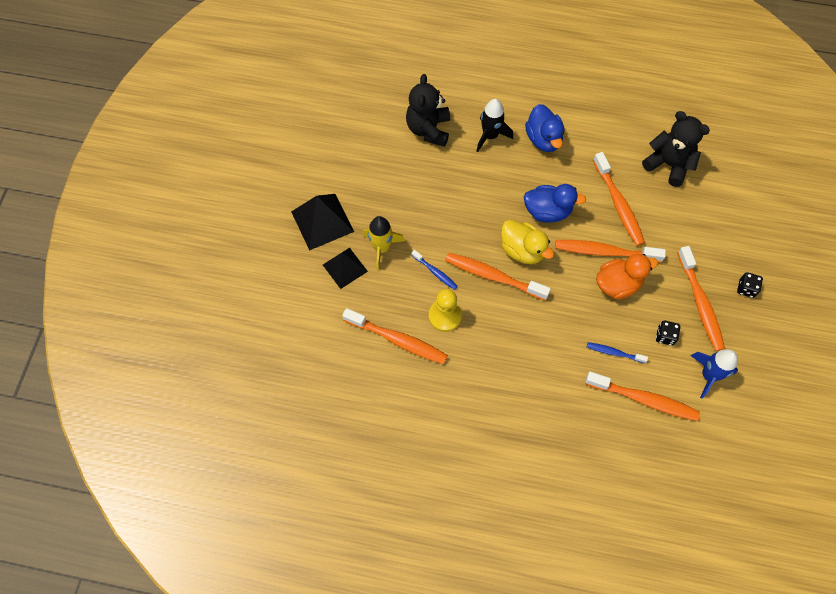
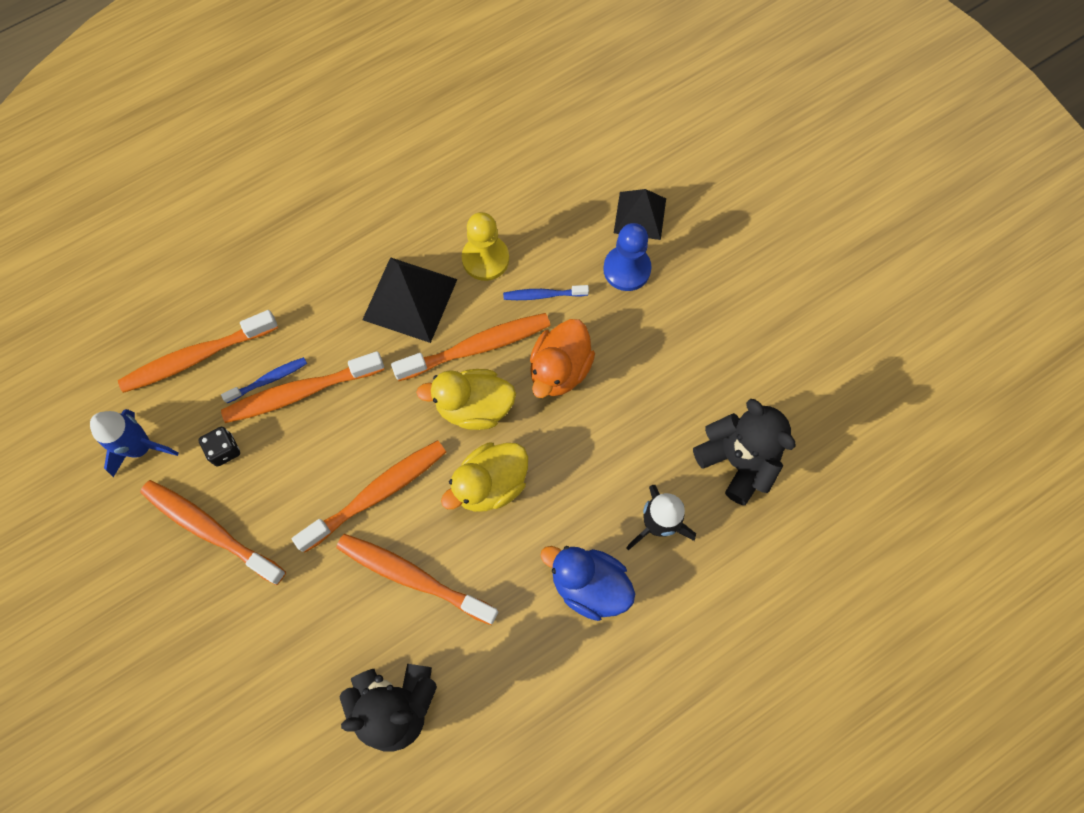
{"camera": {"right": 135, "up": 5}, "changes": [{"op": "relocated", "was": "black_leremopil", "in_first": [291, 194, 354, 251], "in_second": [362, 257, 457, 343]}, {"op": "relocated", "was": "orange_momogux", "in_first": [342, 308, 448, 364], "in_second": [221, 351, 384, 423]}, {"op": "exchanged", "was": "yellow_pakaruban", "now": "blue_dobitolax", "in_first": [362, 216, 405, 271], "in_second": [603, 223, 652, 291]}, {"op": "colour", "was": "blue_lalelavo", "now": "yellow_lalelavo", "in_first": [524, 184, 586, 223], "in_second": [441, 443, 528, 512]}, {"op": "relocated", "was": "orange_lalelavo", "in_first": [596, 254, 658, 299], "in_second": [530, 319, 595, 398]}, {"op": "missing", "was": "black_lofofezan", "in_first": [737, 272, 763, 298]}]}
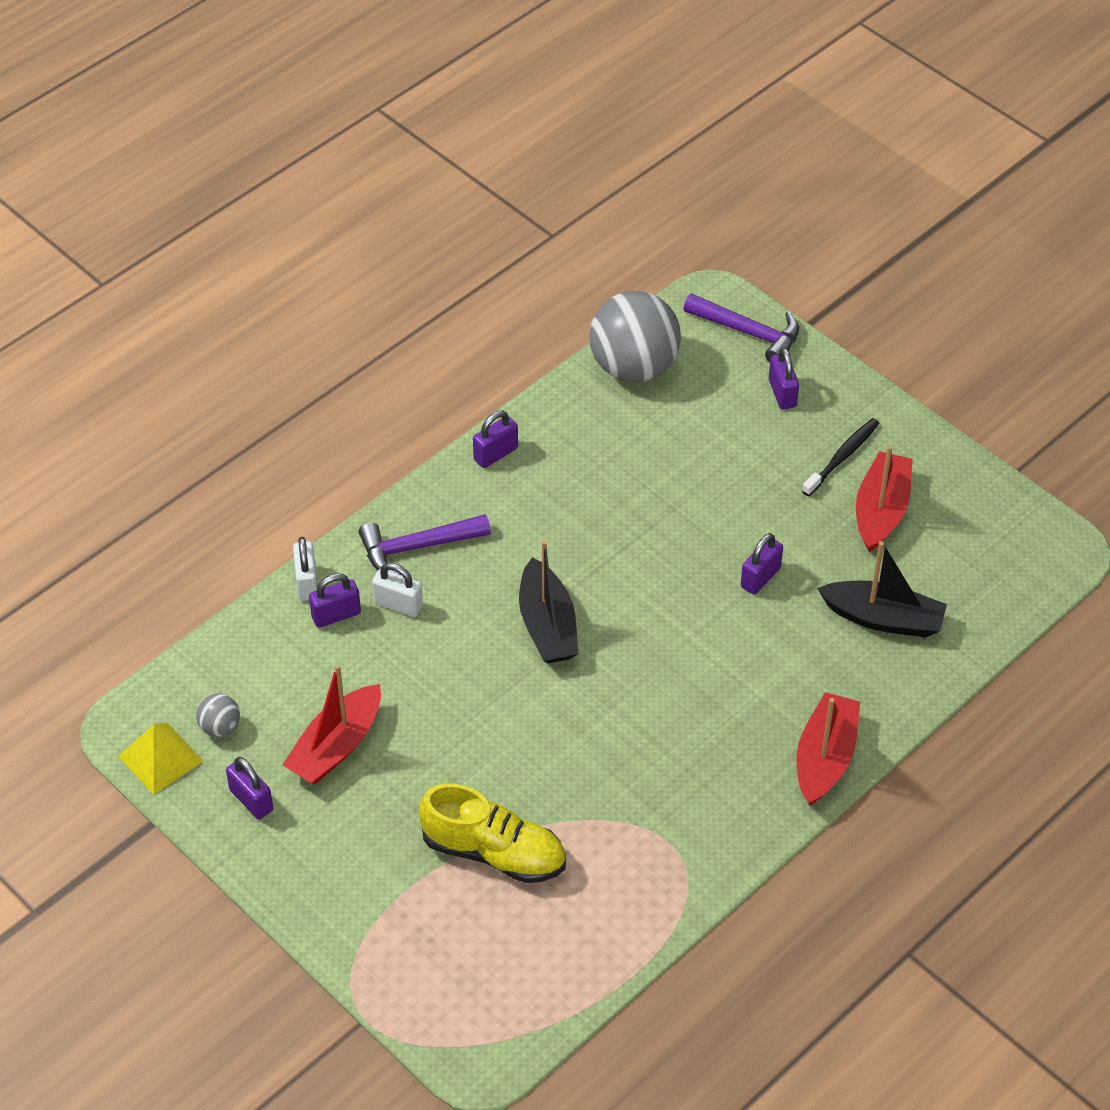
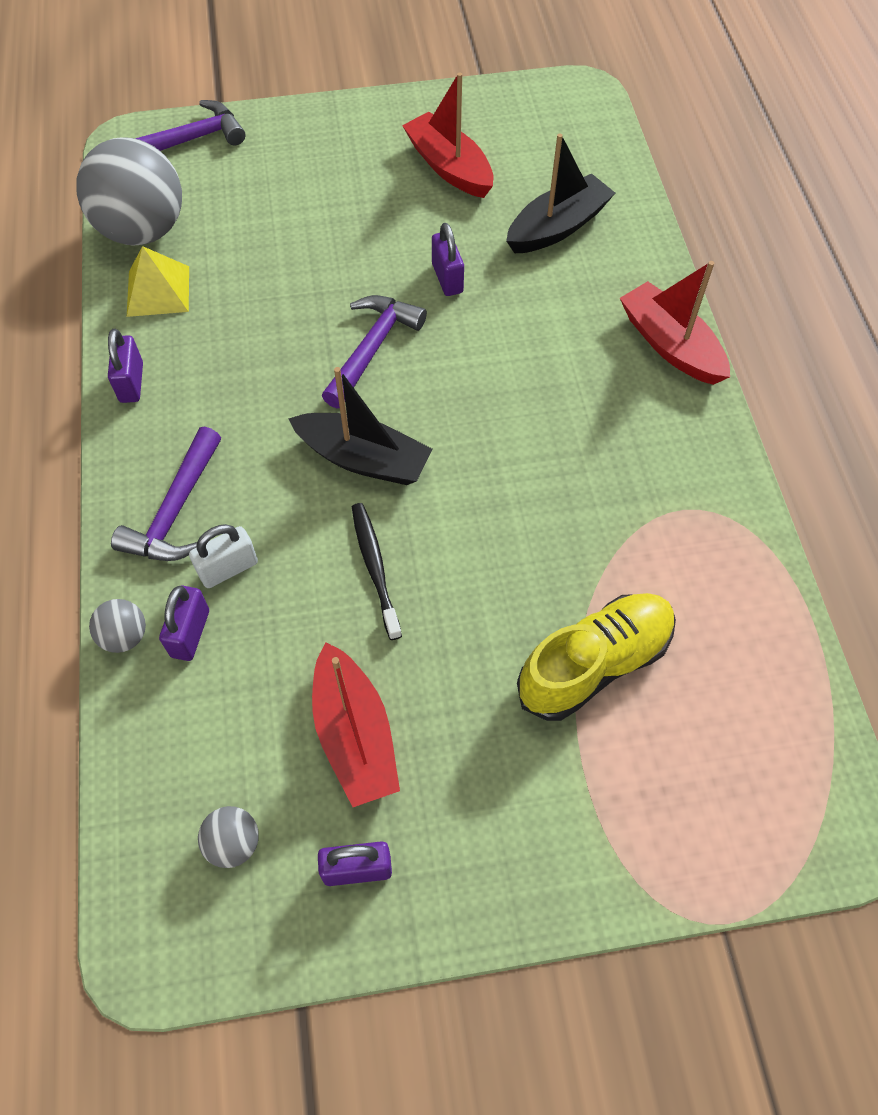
{"camera": {"right": -55, "up": 10}, "changes": [{"op": "relocated", "was": "yellow_leremopil", "in_first": [118, 723, 203, 795], "in_second": [127, 246, 189, 317]}, {"op": "exchanged", "was": "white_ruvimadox", "now": "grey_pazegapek", "in_first": [293, 537, 317, 601], "in_second": [89, 599, 146, 653]}, {"op": "missing", "was": "purple_ruvimadox", "in_first": [769, 348, 799, 410]}, {"op": "relocated", "was": "black_momogux", "in_first": [802, 418, 879, 496], "in_second": [352, 503, 402, 640]}, {"op": "appeared", "now": "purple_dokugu", "in_second": [322, 295, 427, 409]}]}
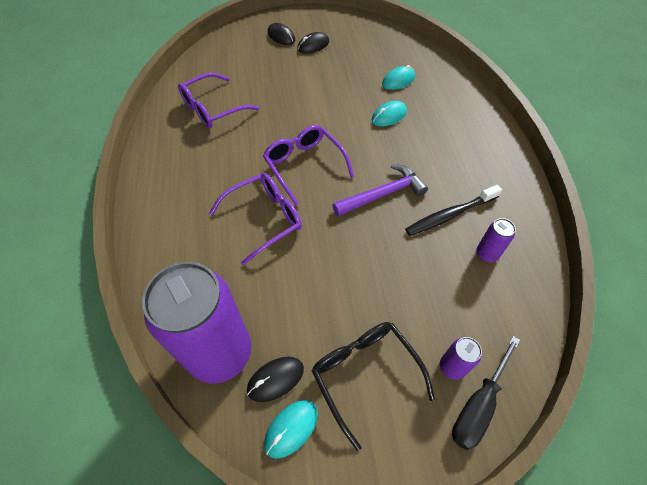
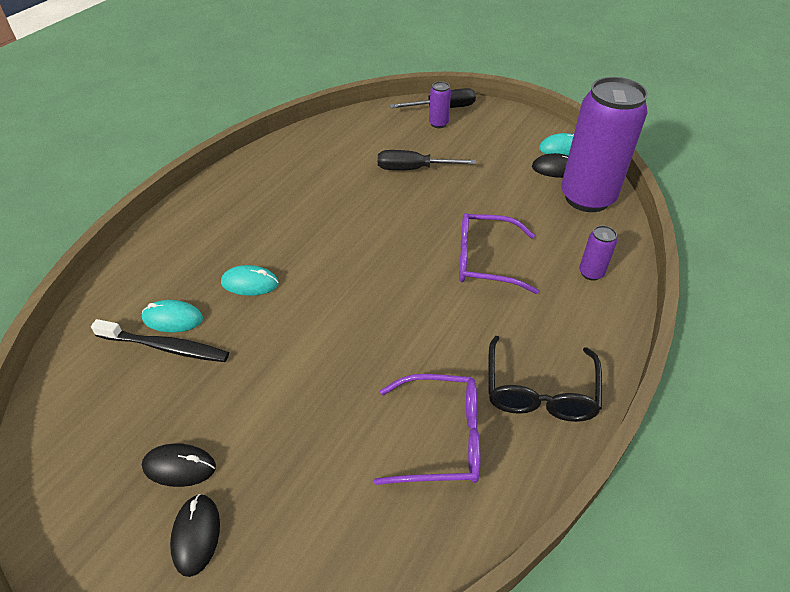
{"camera": {"right": -140, "up": -10}, "changes": [{"op": "missing", "was": "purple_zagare", "in_first": [263, 125, 354, 206]}, {"op": "relocated", "was": "black_zagare", "in_first": [312, 322, 435, 451], "in_second": [488, 336, 602, 422]}, {"op": "missing", "was": "purple_dokugu", "in_first": [332, 164, 428, 216]}, {"op": "relocated", "was": "black_momogux", "in_first": [405, 185, 502, 236], "in_second": [91, 319, 229, 362]}, {"op": "relocated", "was": "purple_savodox", "in_first": [476, 218, 516, 262], "in_second": [579, 225, 617, 281]}, {"op": "appeared", "now": "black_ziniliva", "in_second": [378, 150, 476, 170]}]}
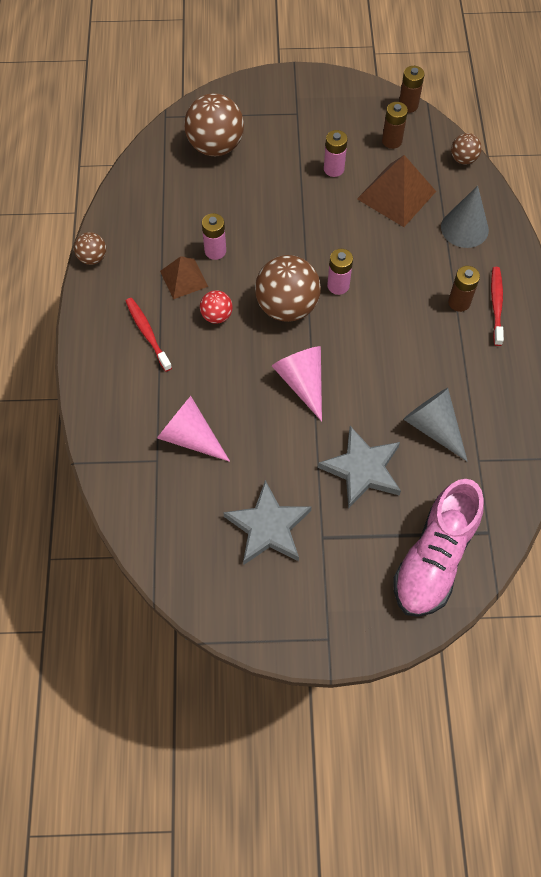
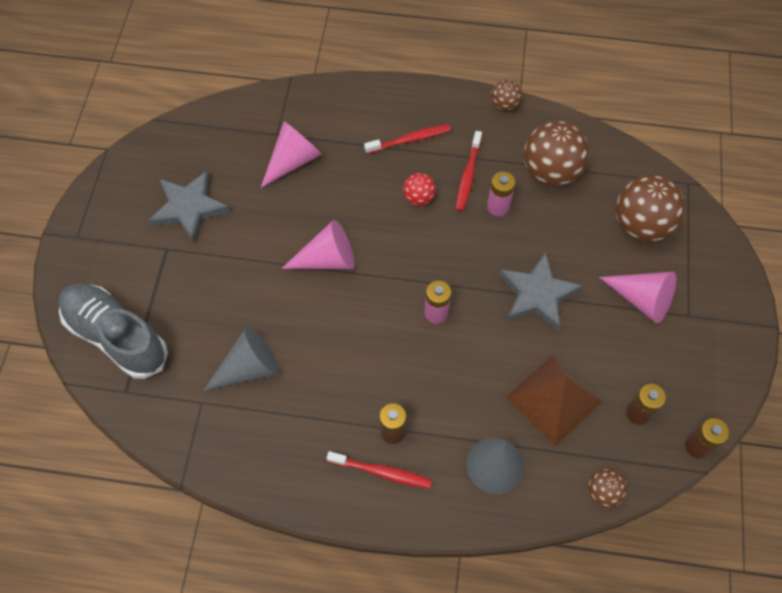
{"camera": {"right": 100, "up": 0}, "changes": [{"op": "exchanged", "was": "brown_leremopil", "now": "red_momogux", "in_first": [160, 256, 208, 299], "in_second": [456, 131, 482, 211]}, {"op": "relocated", "was": "brown_pazegapek", "in_first": [255, 255, 321, 322], "in_second": [524, 121, 589, 186]}, {"op": "relocated", "was": "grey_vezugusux", "in_first": [318, 426, 401, 509], "in_second": [499, 252, 583, 331]}, {"op": "missing", "was": "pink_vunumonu", "in_first": [324, 130, 348, 177]}, {"op": "colour", "was": "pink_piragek", "now": "grey_piragek", "in_first": [393, 479, 484, 617], "in_second": [59, 283, 168, 379]}, {"op": "appeared", "now": "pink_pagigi", "in_second": [599, 272, 676, 324]}]}
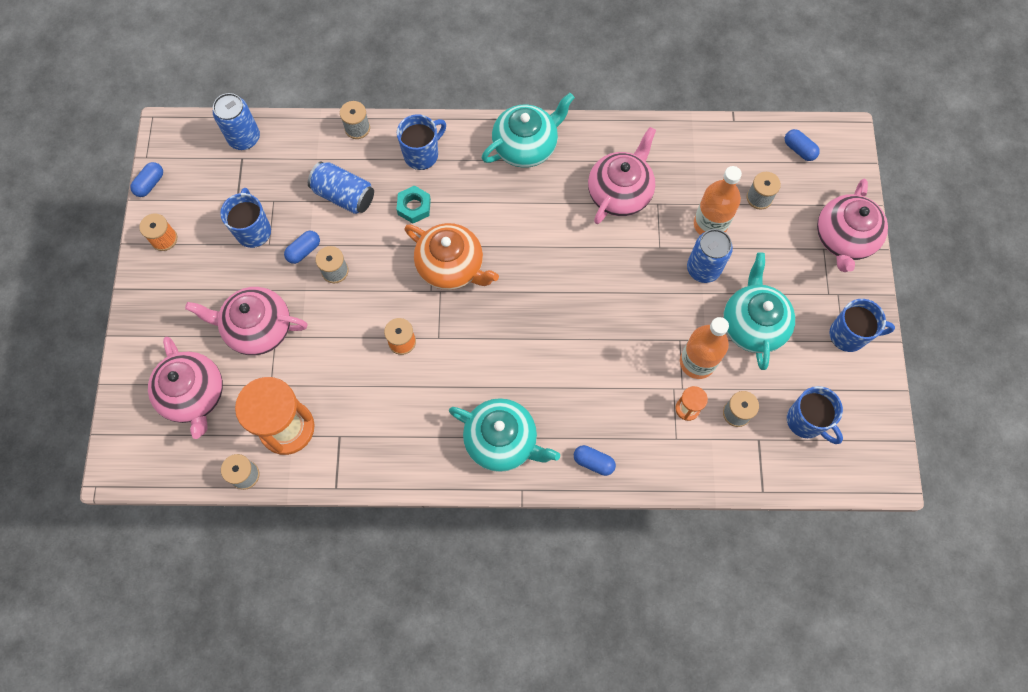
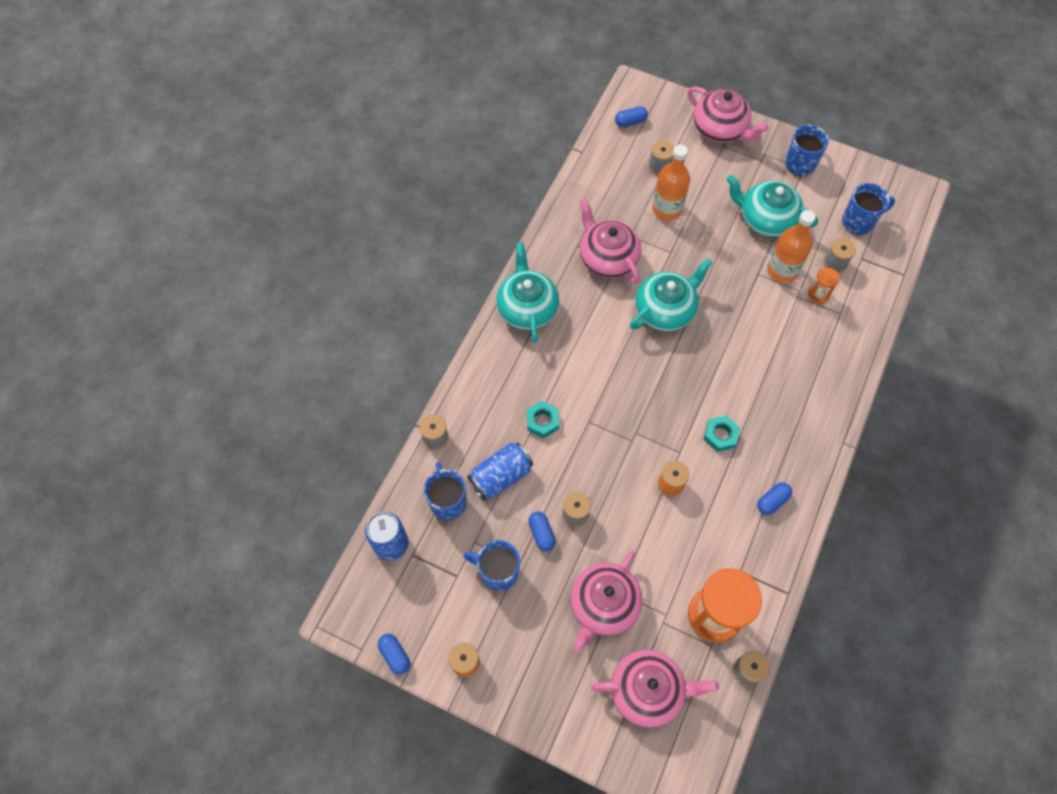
{"camera": {"right": -65, "up": -5}, "changes": [{"op": "relocated", "was": "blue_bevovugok", "in_first": [397, 114, 446, 170], "in_second": [424, 462, 467, 520]}, {"op": "missing", "was": "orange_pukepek", "in_first": [405, 223, 499, 290]}, {"op": "relocated", "was": "turquoise_pukepek", "in_first": [449, 398, 560, 472], "in_second": [630, 258, 712, 331]}, {"op": "relocated", "was": "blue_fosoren", "in_first": [574, 445, 616, 476], "in_second": [757, 482, 792, 515]}, {"op": "missing", "was": "blue_savodox", "in_first": [687, 229, 733, 283]}, {"op": "appeared", "now": "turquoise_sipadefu", "in_second": [703, 416, 740, 452]}]}
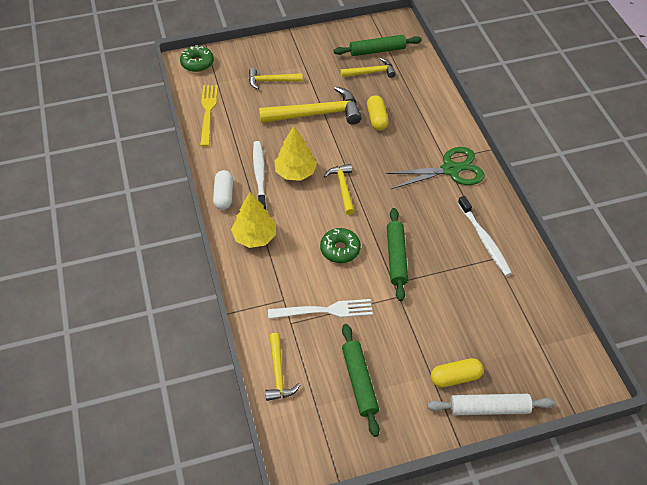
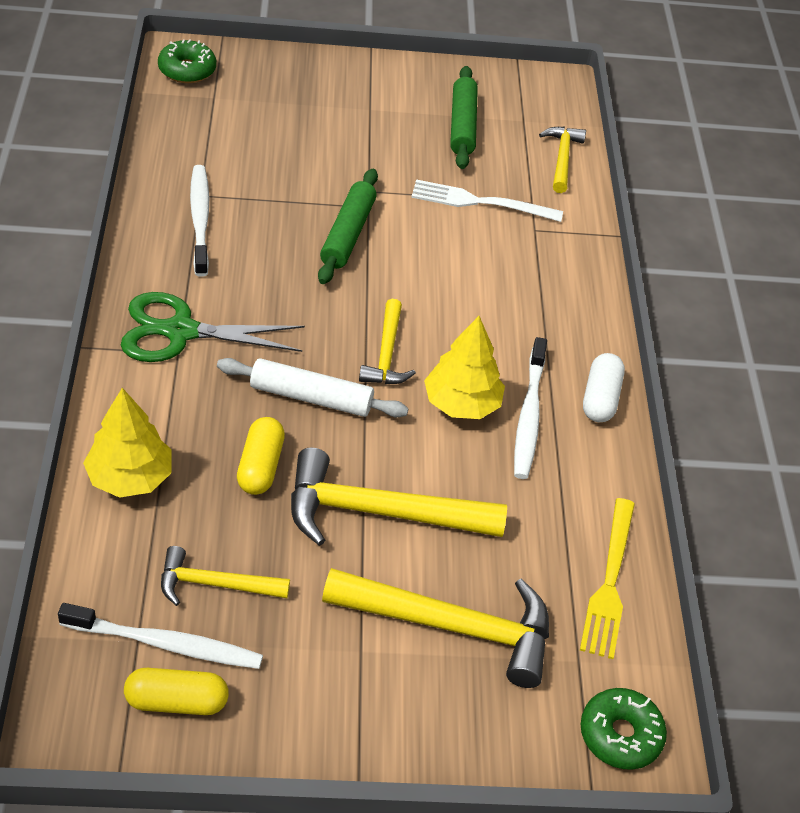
{"camera": {"right": -170, "up": -5}, "changes": [{"op": "relocated", "was": "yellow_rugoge", "in_first": [231, 192, 276, 248], "in_second": [83, 388, 172, 498]}, {"op": "size", "was": "yellow_dokugu", "in_first": [249, 68, 303, 89], "in_second": [322, 568, 549, 688], "ratio": 1.77}, {"op": "relocated", "was": "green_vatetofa", "in_first": [320, 228, 361, 263], "in_second": [158, 39, 216, 83]}, {"op": "exchanged", "was": "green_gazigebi", "now": "white_momogux", "in_first": [334, 35, 422, 56], "in_second": [58, 603, 263, 669]}, {"op": "relocated", "was": "white_gazigebi", "in_first": [427, 394, 555, 415], "in_second": [217, 358, 408, 418]}, {"op": "relocated", "was": "yellow_fosoren", "in_first": [431, 358, 483, 388], "in_second": [124, 668, 229, 715]}]}
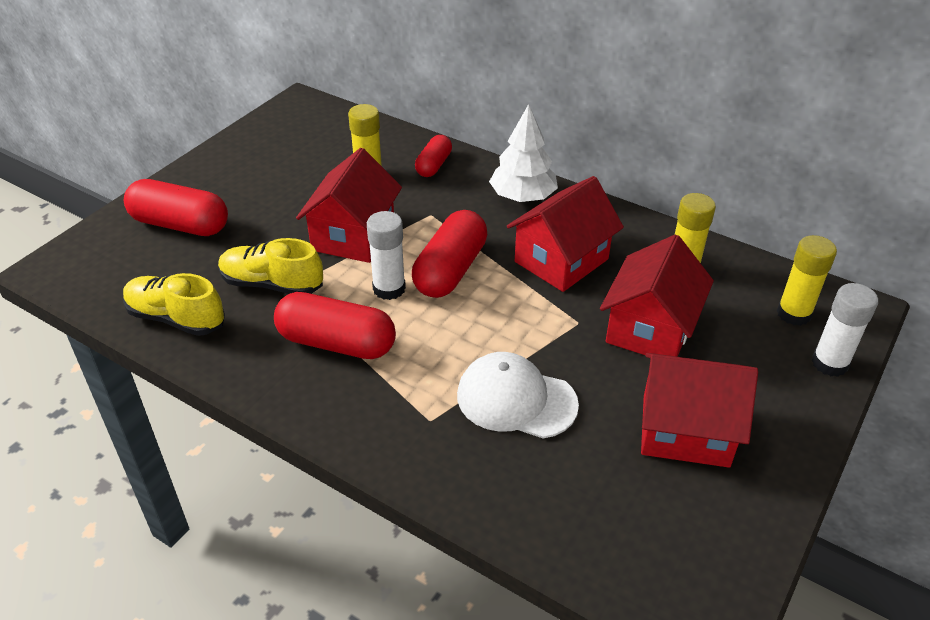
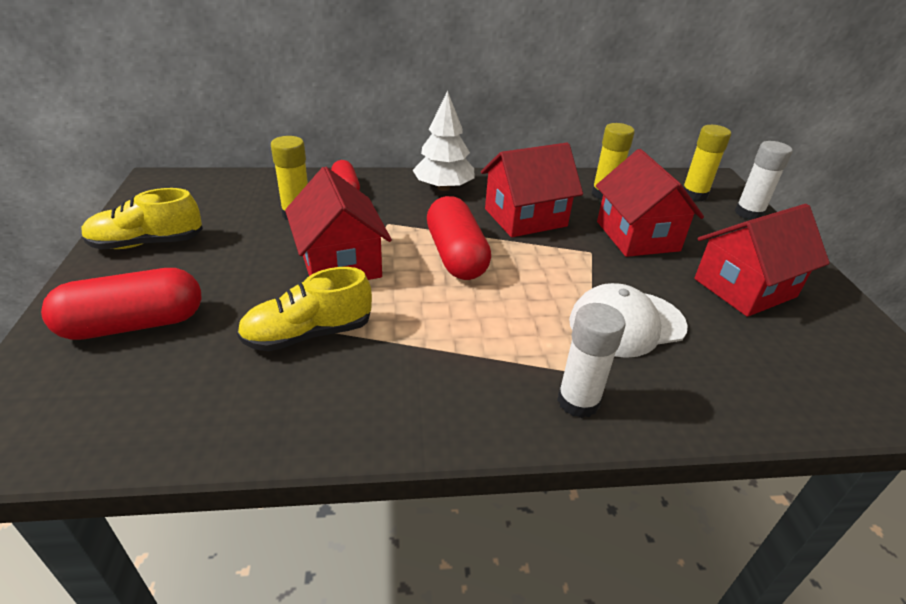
{"camera": {"right": -40, "up": -5}, "changes": [{"op": "relocated", "was": "yellow_piragek", "in_first": [123, 273, 225, 336], "in_second": [81, 188, 203, 250]}, {"op": "missing", "was": "red_fosoren", "in_first": [274, 292, 396, 359]}, {"op": "relocated", "was": "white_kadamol", "in_first": [367, 211, 406, 300], "in_second": [557, 303, 626, 418]}, {"op": "spun", "was": "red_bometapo", "in_first": [507, 176, 624, 292], "in_second": [481, 143, 583, 237], "clockwise": 60}]}
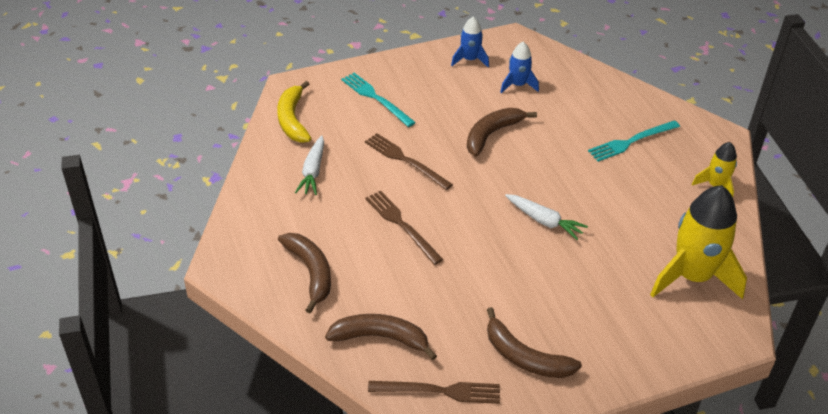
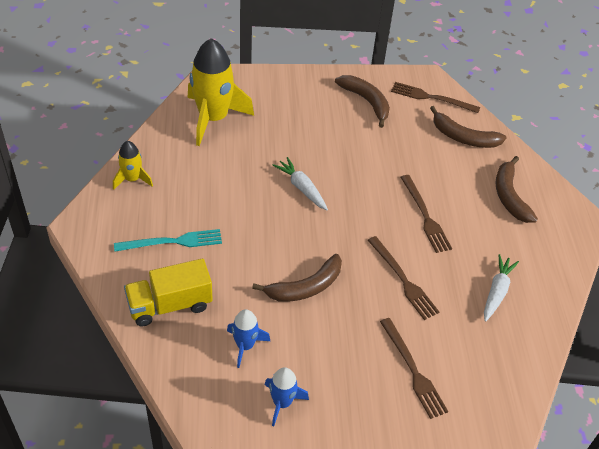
{"camera": {"right": -165, "up": 5}, "changes": [{"op": "missing", "was": "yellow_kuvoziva", "in_first": [277, 81, 311, 143]}, {"op": "colour", "was": "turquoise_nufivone", "now": "brown_nufivone", "in_first": [341, 73, 416, 127], "in_second": [380, 318, 448, 419]}, {"op": "appeared", "now": "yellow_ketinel", "in_second": [124, 258, 213, 327]}]}
